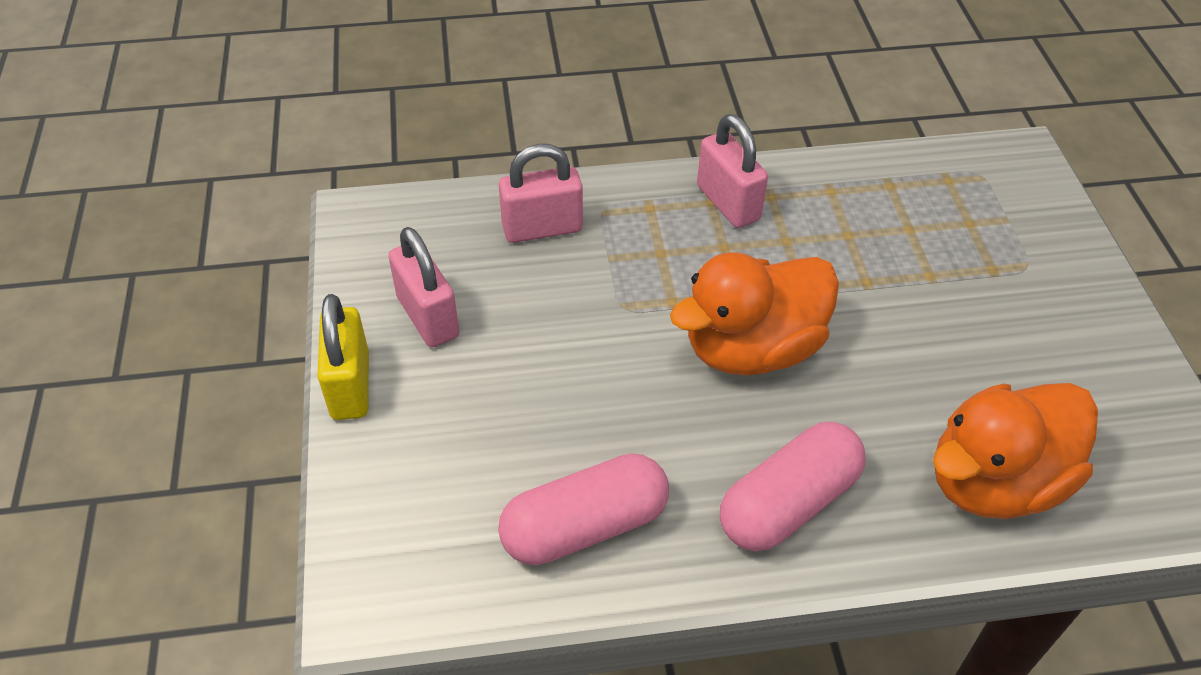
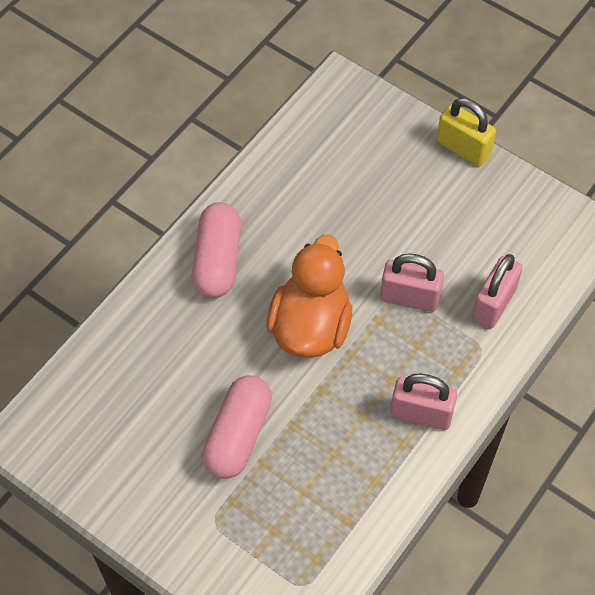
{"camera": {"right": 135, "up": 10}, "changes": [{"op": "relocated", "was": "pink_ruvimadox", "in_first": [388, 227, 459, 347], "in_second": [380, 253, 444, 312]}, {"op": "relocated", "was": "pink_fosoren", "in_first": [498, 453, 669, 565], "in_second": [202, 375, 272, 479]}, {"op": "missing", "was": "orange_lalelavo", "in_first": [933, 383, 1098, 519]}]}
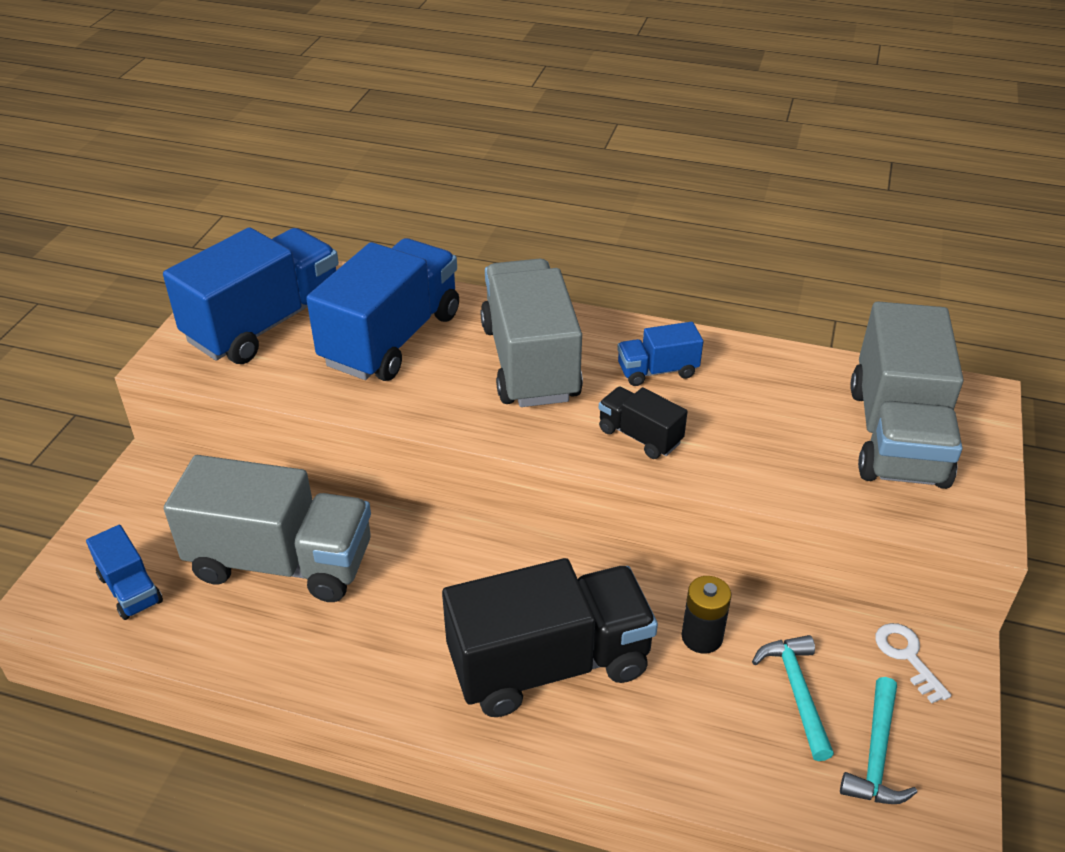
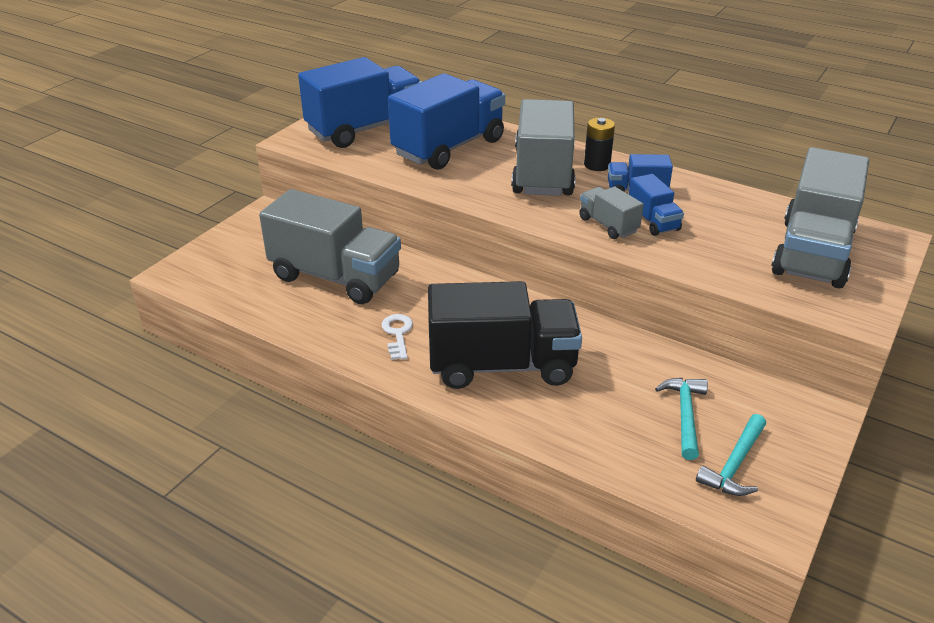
{"camera": {"right": 15, "up": -5}, "changes": [{"op": "relocated", "was": "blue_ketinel", "in_first": [86, 525, 163, 620], "in_second": [629, 174, 684, 236]}, {"op": "colour", "was": "black_ketinel", "now": "grey_ketinel", "in_first": [599, 387, 688, 459], "in_second": [579, 186, 644, 239]}, {"op": "relocated", "was": "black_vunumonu", "in_first": [682, 576, 731, 654], "in_second": [584, 118, 615, 171]}, {"op": "relocated", "was": "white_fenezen", "in_first": [875, 623, 951, 703], "in_second": [381, 314, 413, 360]}]}
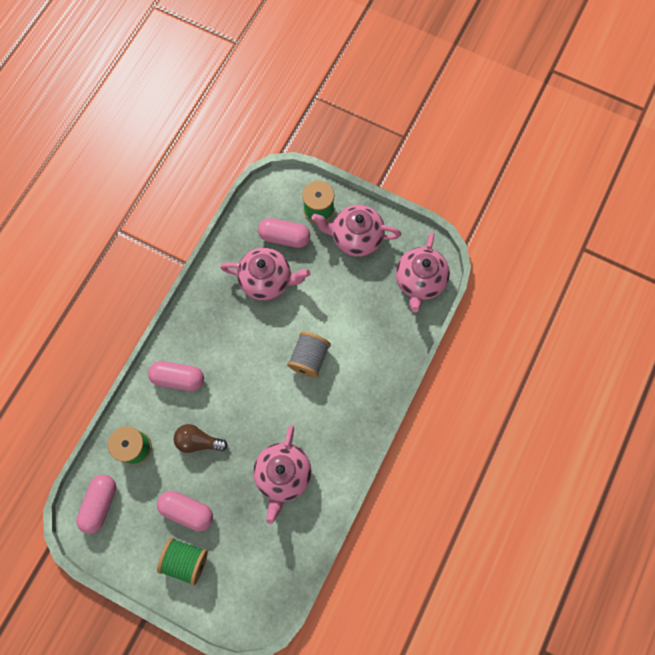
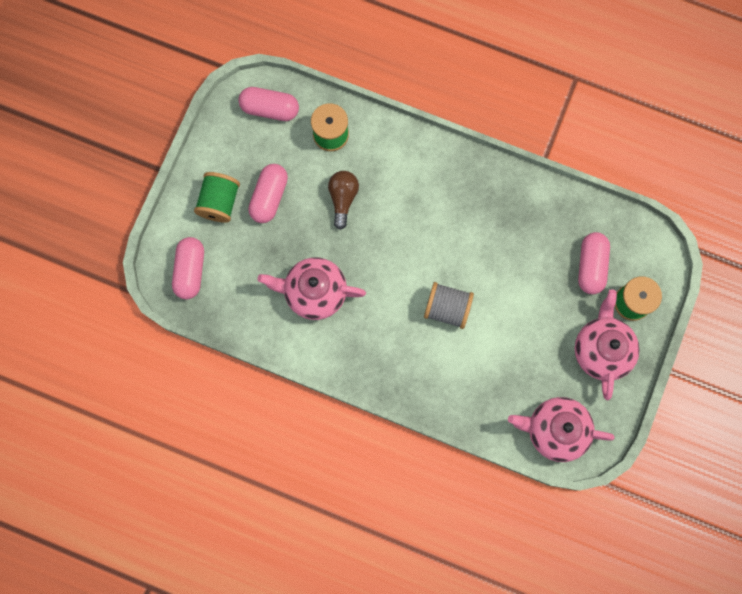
{"camera": {"right": 85, "up": 5}, "changes": [{"op": "relocated", "was": "pink_fosoren", "in_first": [148, 361, 204, 391], "in_second": [172, 237, 204, 299]}, {"op": "missing", "was": "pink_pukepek", "in_first": [220, 248, 311, 300]}]}
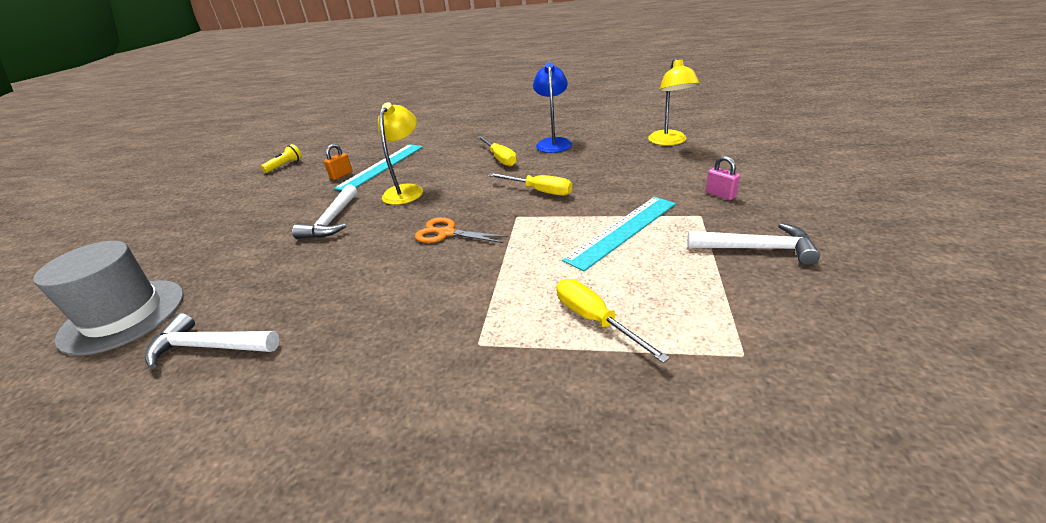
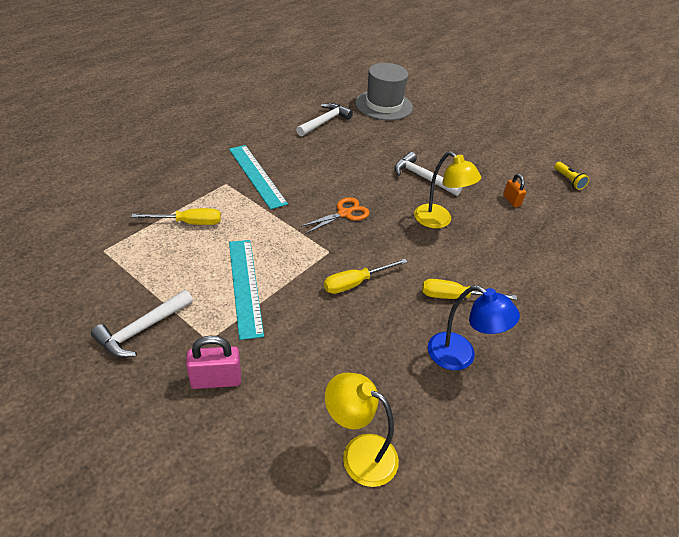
{"camera": {"right": 115, "up": 10}, "changes": [{"op": "relocated", "was": "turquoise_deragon", "in_first": [334, 144, 423, 191], "in_second": [229, 145, 288, 209]}, {"op": "size", "was": "pink_ruvimadox", "in_first": [706, 156, 740, 200], "in_second": [186, 336, 241, 389], "ratio": 1.56}]}
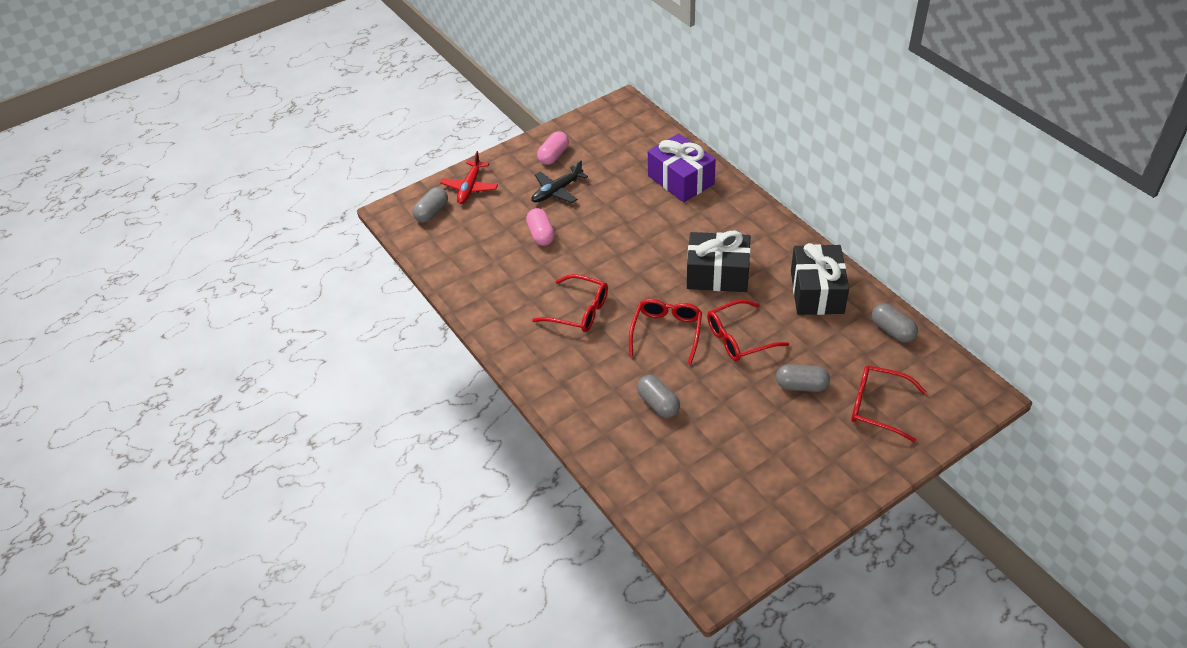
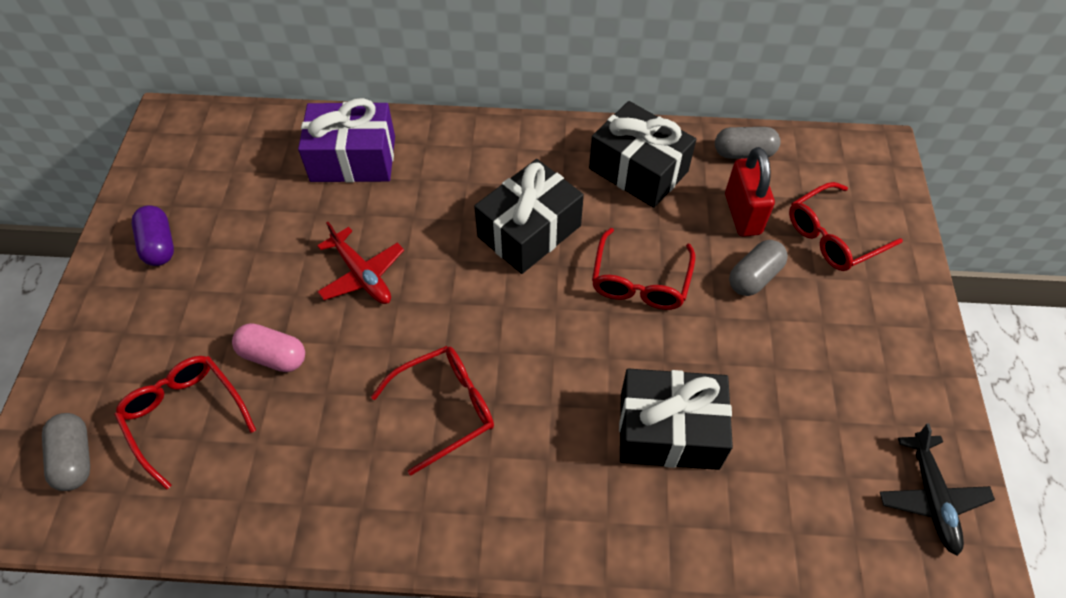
{"camera": {"right": -55, "up": 10}, "changes": [{"op": "relocated", "was": "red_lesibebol", "in_first": [440, 151, 498, 204], "in_second": [317, 222, 404, 304]}, {"op": "relocated", "was": "black_lesibebol", "in_first": [532, 160, 588, 203], "in_second": [880, 424, 995, 556]}, {"op": "colour", "was": "pink_fosoren", "now": "purple_fosoren", "in_first": [537, 131, 569, 165], "in_second": [132, 205, 174, 266]}, {"op": "relocated", "was": "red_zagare", "in_first": [629, 299, 702, 365], "in_second": [114, 356, 256, 490]}, {"op": "exchanged", "was": "grey_fosoren", "now": "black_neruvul", "in_first": [637, 375, 680, 418], "in_second": [619, 369, 733, 470]}, {"op": "appeared", "now": "red_ruvimadox", "in_second": [725, 147, 775, 237]}]}
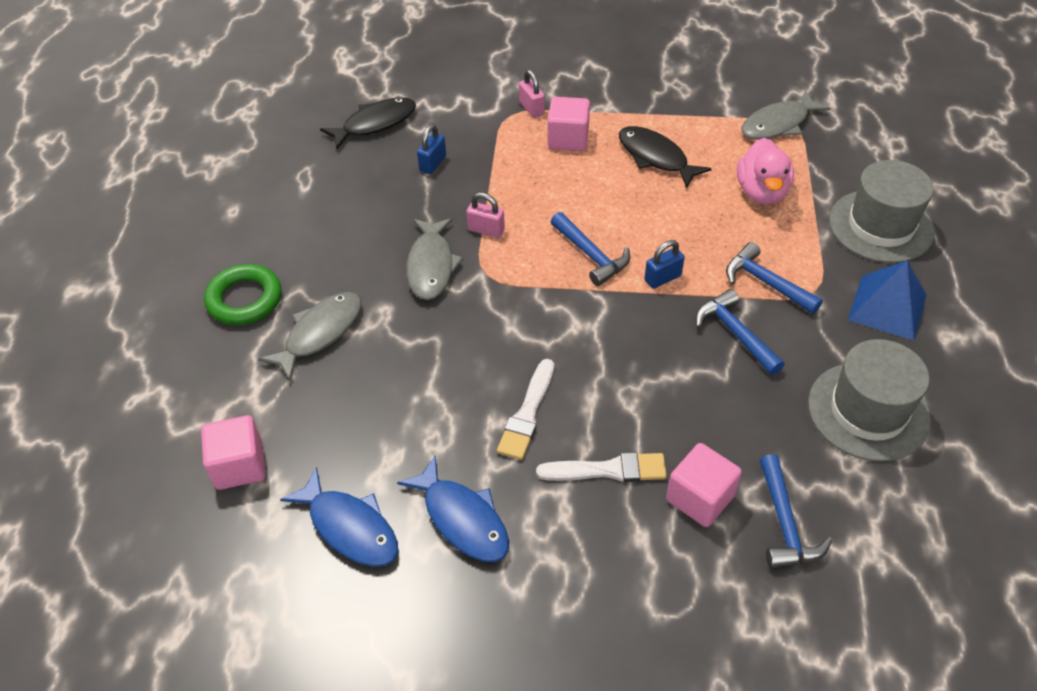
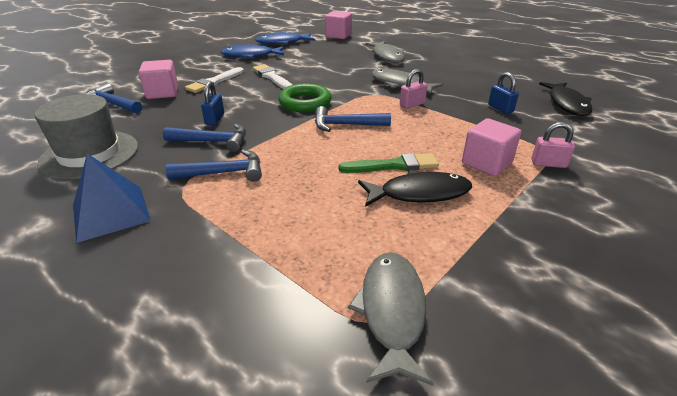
{"camera": {"right": 125, "up": -15}, "changes": [{"op": "relocated", "was": "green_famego", "in_first": [204, 264, 281, 325], "in_second": [278, 83, 331, 112]}, {"op": "relocated", "was": "blue_ruvimadox", "in_first": [644, 240, 685, 289], "in_second": [201, 81, 224, 125]}, {"op": "missing", "was": "pink_lalelavo", "in_first": [737, 138, 794, 205]}, {"op": "missing", "was": "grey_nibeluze", "in_first": [829, 160, 934, 263]}, {"op": "appeared", "now": "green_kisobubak", "in_second": [339, 153, 439, 173]}]}
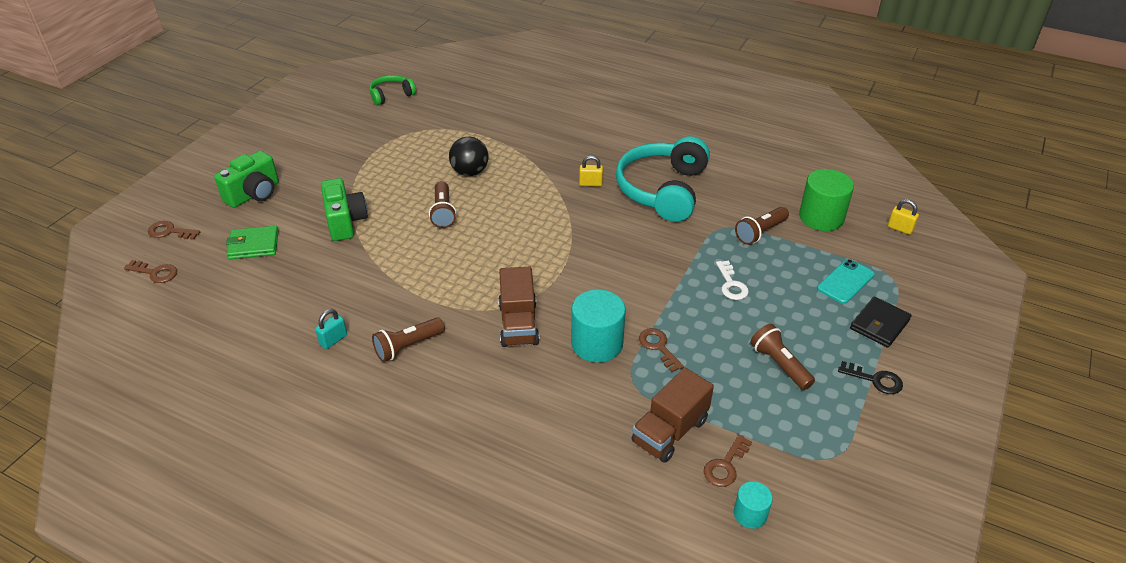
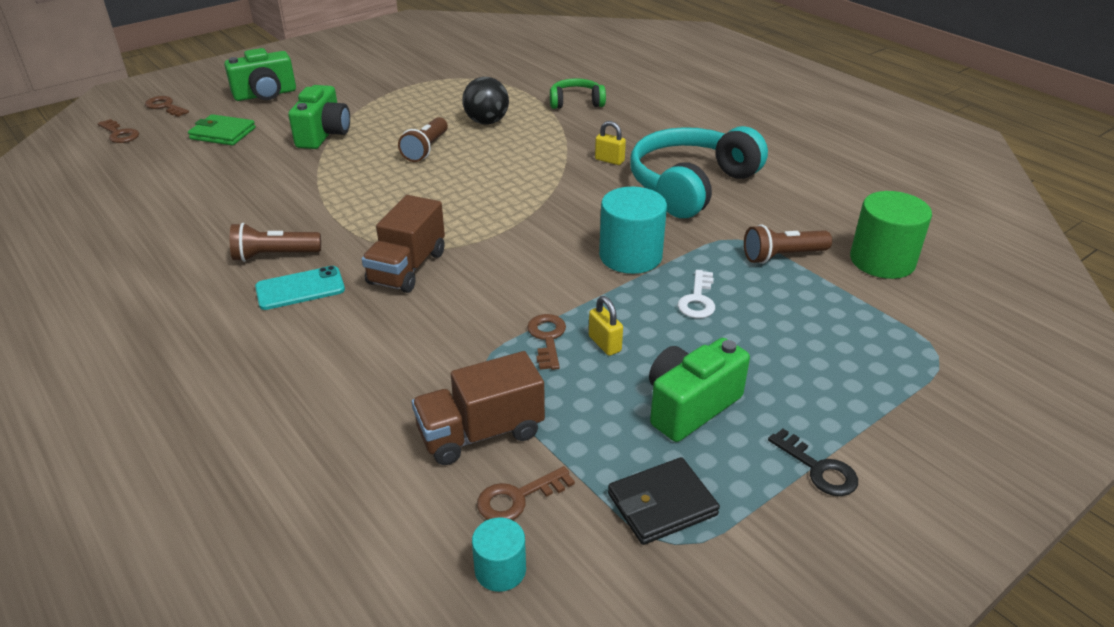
{"camera": {"right": 25, "up": -5}, "changes": [{"op": "missing", "was": "turquoise_ruvimadox", "in_first": [315, 309, 347, 349]}, {"op": "relocated", "was": "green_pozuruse", "in_first": [369, 75, 416, 105], "in_second": [550, 78, 606, 109]}, {"op": "relocated", "was": "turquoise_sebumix", "in_first": [571, 289, 626, 363], "in_second": [599, 187, 667, 274]}, {"op": "exchanged", "was": "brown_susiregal", "now": "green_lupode", "in_first": [750, 324, 815, 390], "in_second": [649, 338, 750, 442]}, {"op": "relocated", "was": "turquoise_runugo", "in_first": [817, 259, 875, 304], "in_second": [255, 266, 345, 310]}, {"op": "relocated", "was": "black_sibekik", "in_first": [850, 297, 912, 348], "in_second": [608, 457, 720, 545]}, {"op": "relocated", "was": "yellow_ruvimadox", "in_first": [888, 199, 919, 235], "in_second": [589, 296, 623, 356]}]}
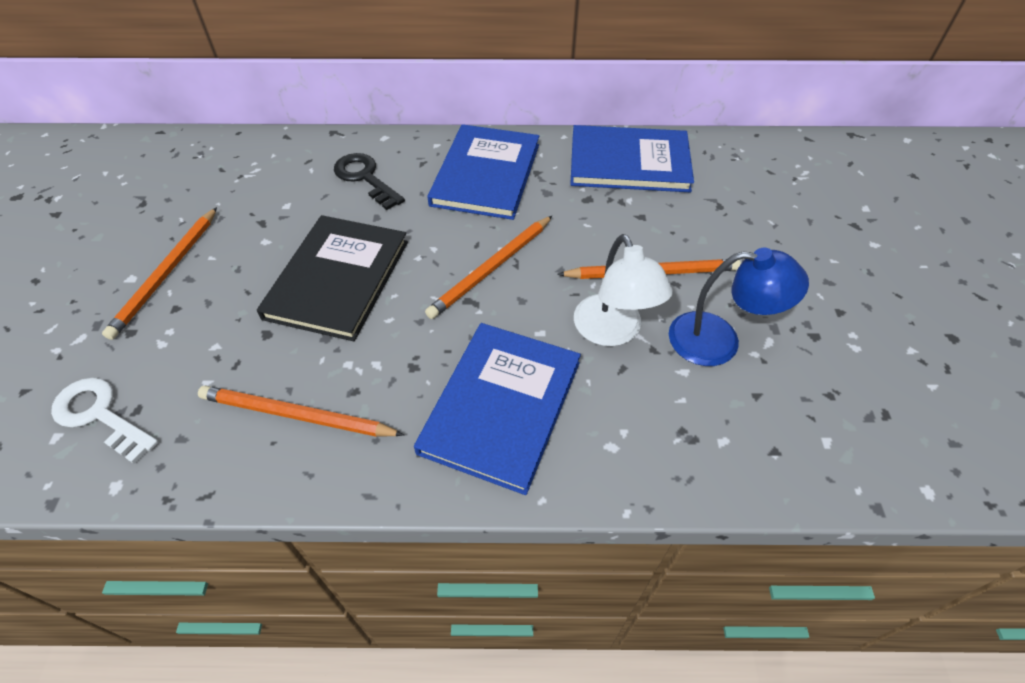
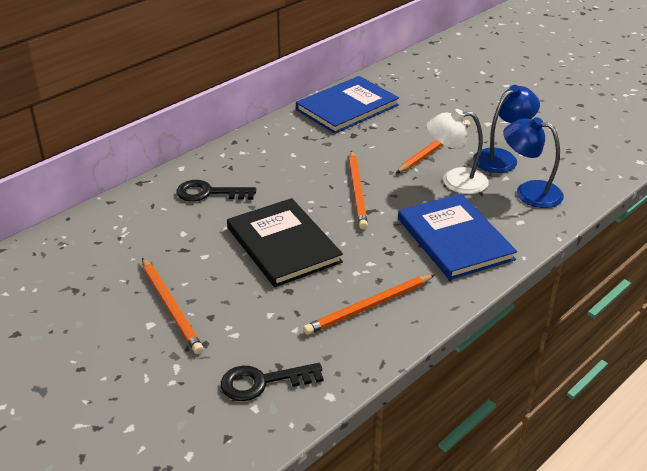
{"camera": {"right": -45, "up": -15}, "changes": [{"op": "colour", "was": "white_fenezen", "now": "black_fenezen", "in_first": [51, 378, 158, 464], "in_second": [221, 363, 324, 401]}, {"op": "missing", "was": "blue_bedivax", "in_first": [427, 124, 539, 220]}, {"op": "spun", "was": "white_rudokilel", "in_first": [574, 234, 673, 346], "in_second": [426, 109, 489, 194], "clockwise": 150}, {"op": "appeared", "now": "blue_rudokilel", "in_second": [503, 117, 564, 208]}]}
